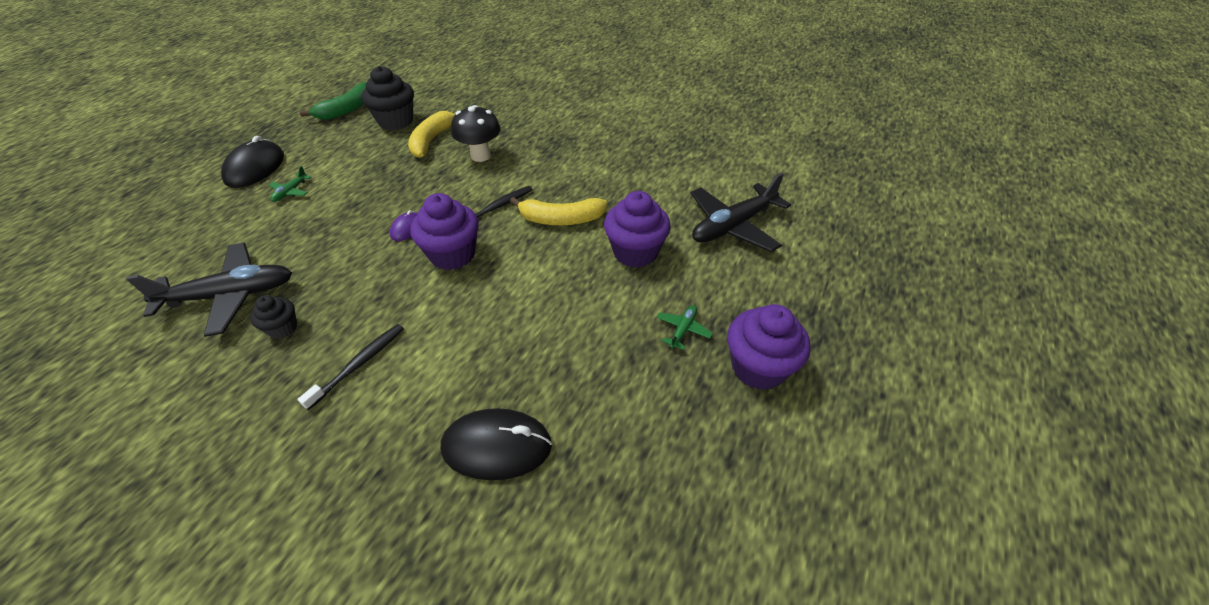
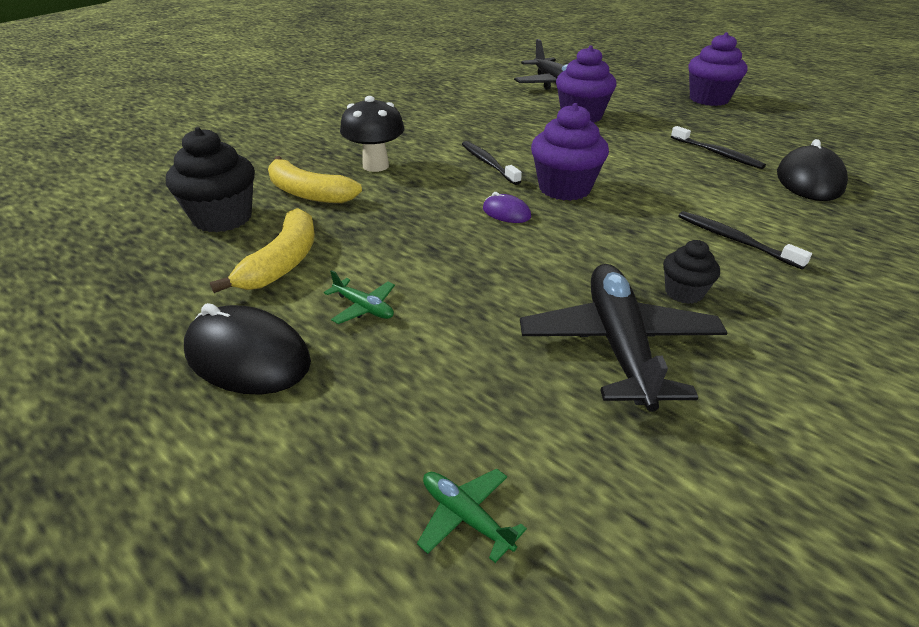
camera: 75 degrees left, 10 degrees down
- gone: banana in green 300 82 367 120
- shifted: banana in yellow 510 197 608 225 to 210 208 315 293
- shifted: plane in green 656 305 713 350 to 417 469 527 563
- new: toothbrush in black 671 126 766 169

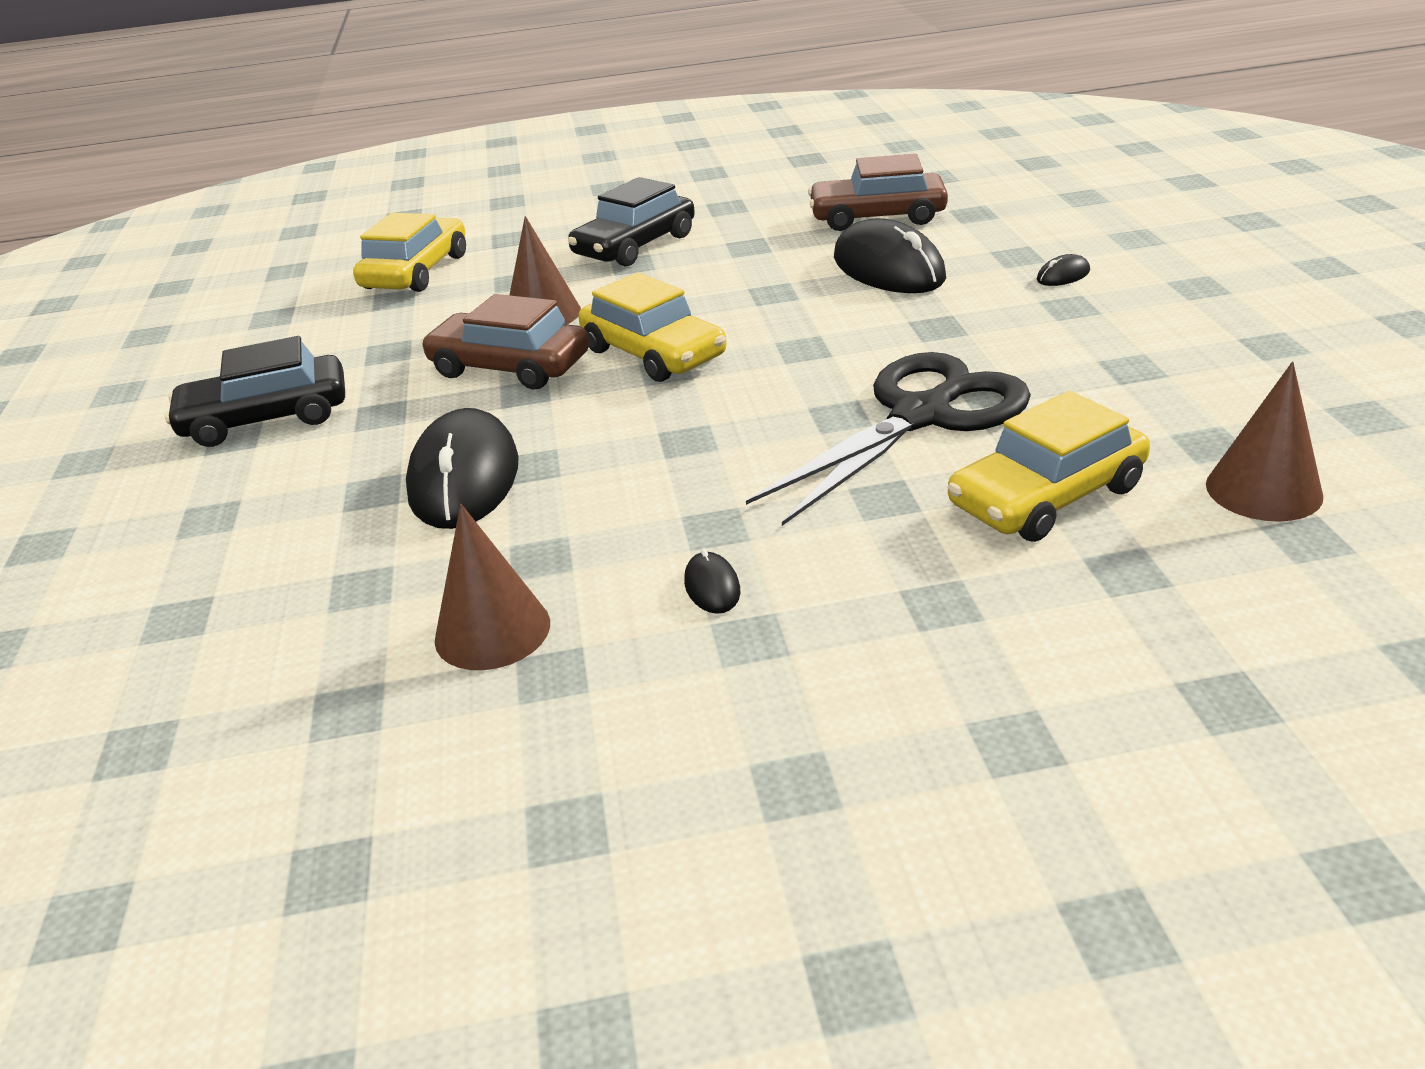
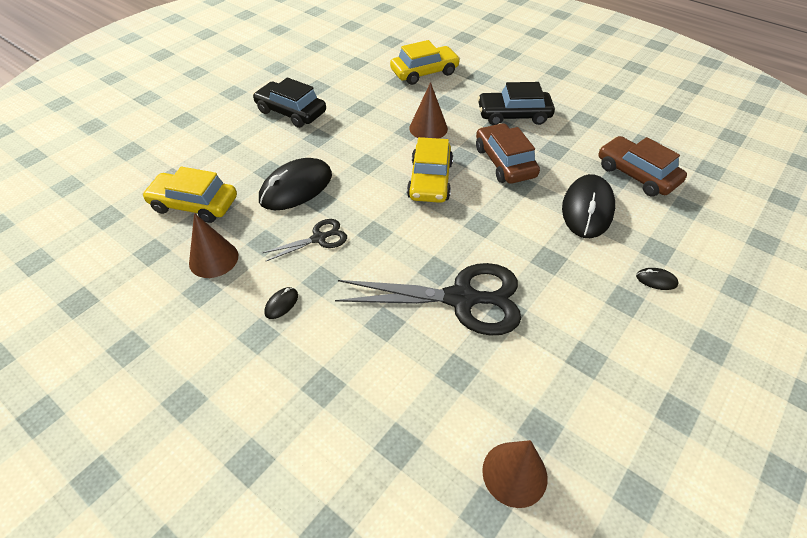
camera: 45 degrees right, 15 degrees up
- shifted: car in brown 421 294 589 390 to 476 123 540 184
- shifted: car in yellow 948 391 1150 542 to 142 167 237 223
- new: scissors in black 262 219 347 261

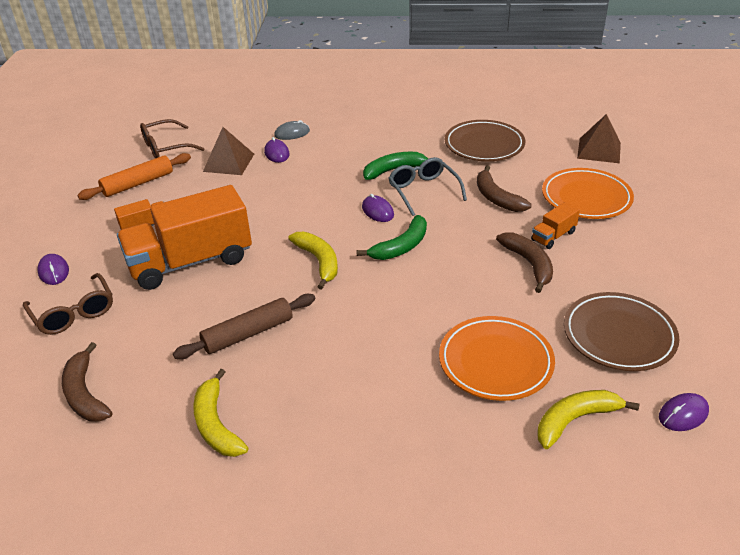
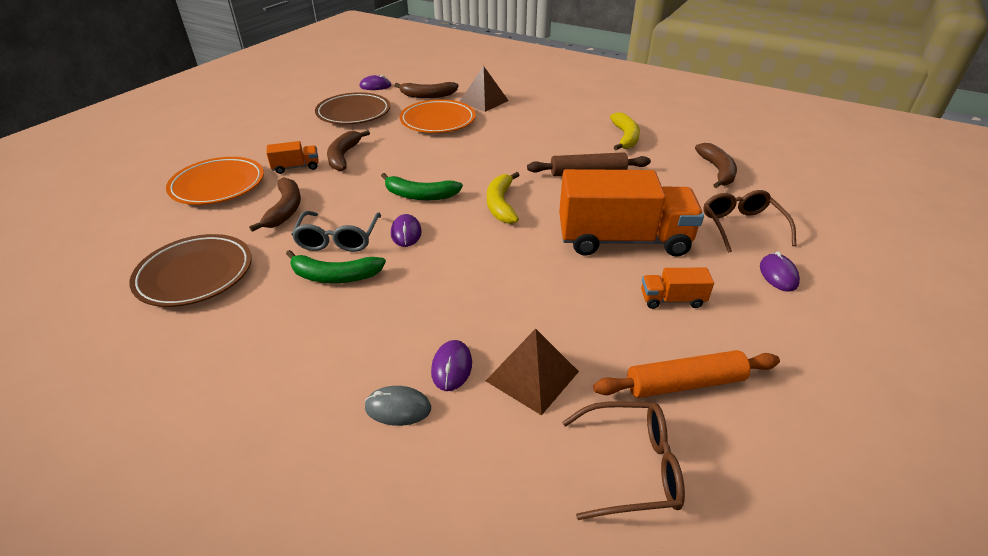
camera: 155 degrees left, 0 degrees up
- shifted: pyramid in brown 577 114 621 163 to 459 66 509 112
- rotated: banana in green 357 215 427 260 = 381 173 463 201 150 degrees counterclockwise
- repainted: banana in yellow 537 390 639 449 to banana in brown 394 82 458 98

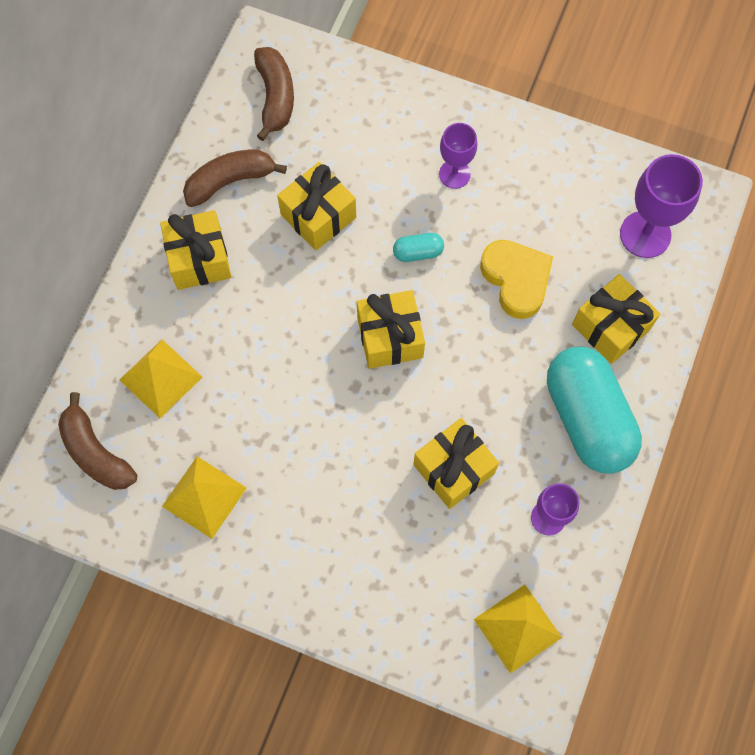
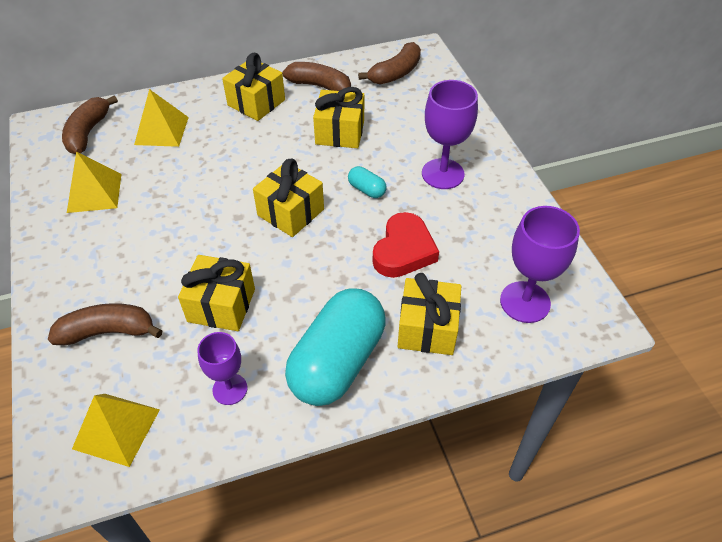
camera: 50 degrees right, 20 degrees down
- scaled: goblet in purple 439 123 477 189 = 422 80 478 189 x1.58
- repainted: heart in yellow 480 240 553 319 to heart in red 373 212 439 278
- new: banana in brown 48 303 162 345

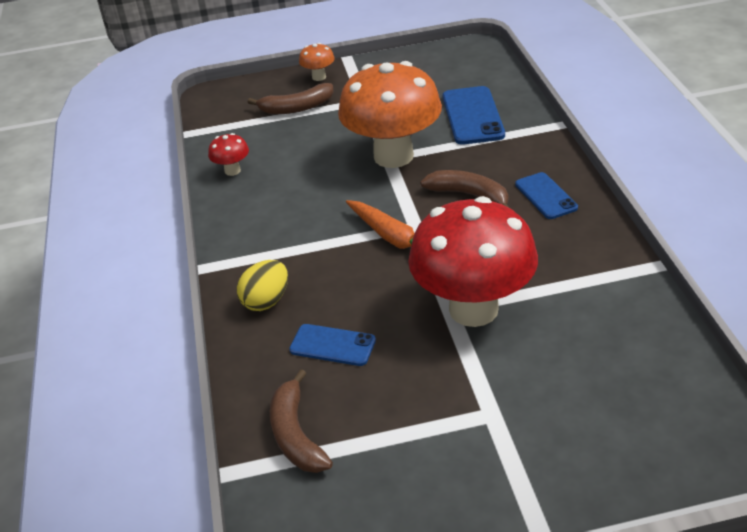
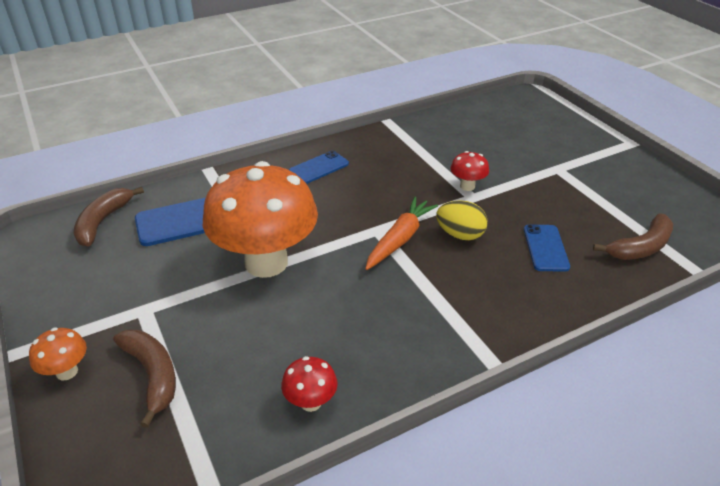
camera: 110 degrees left, 0 degrees up
- shifted: banana in brown 420 170 509 208 to 74 187 144 246
- scaled: mushroom in red 408 196 538 327 = 451 151 489 191 x0.41
- shifted: egg in yellow 237 260 288 311 to 436 200 488 240

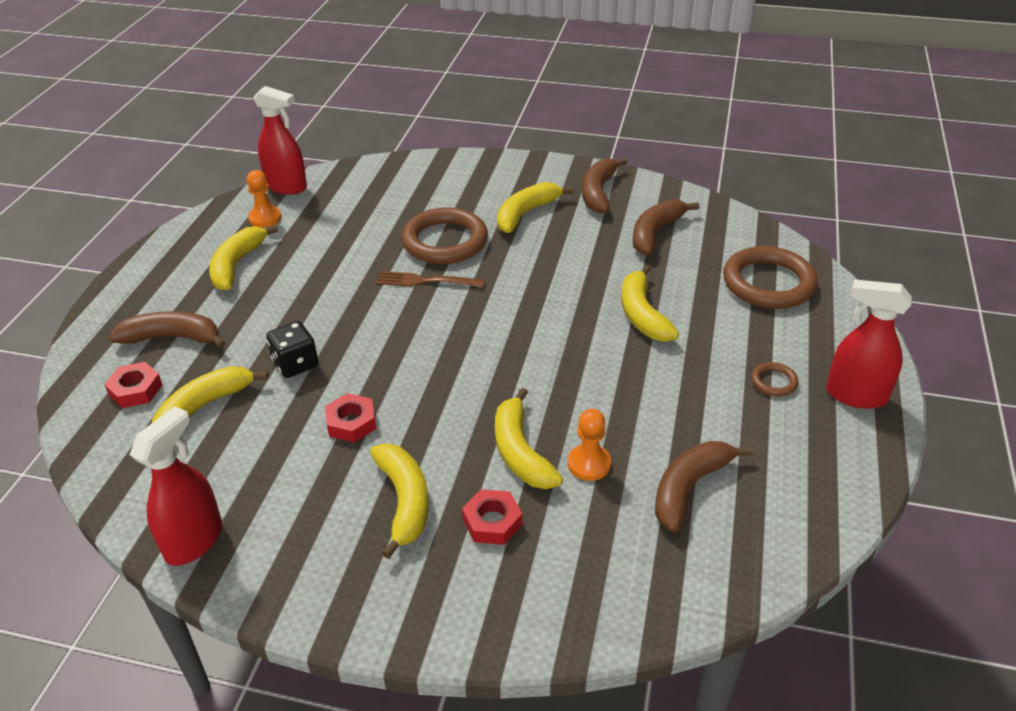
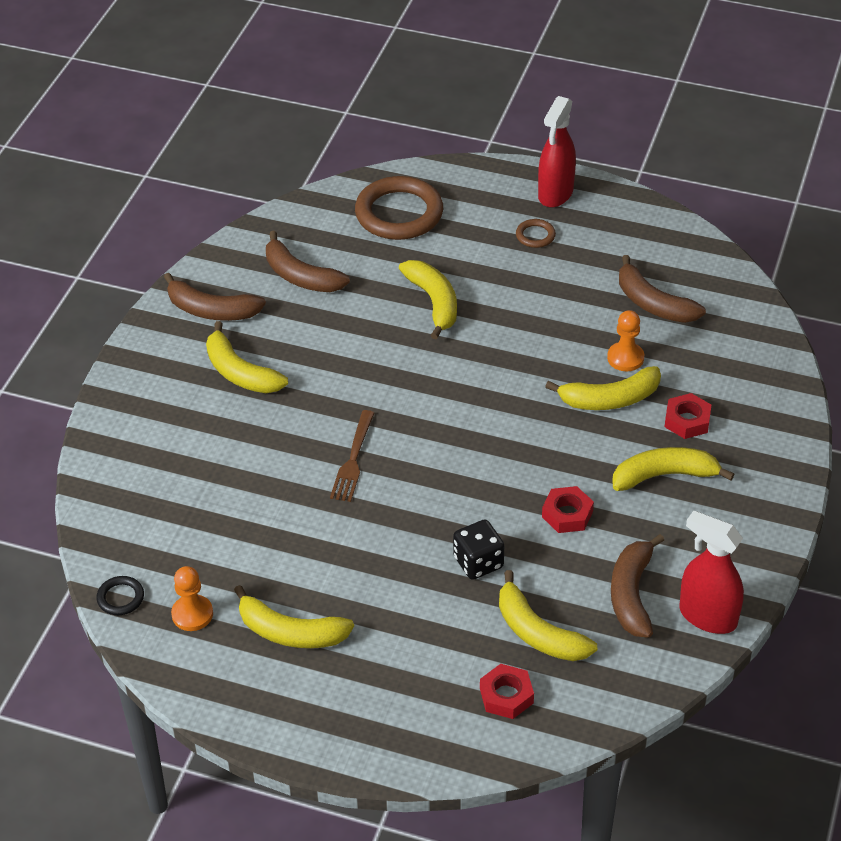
camera: 85 degrees left, 5 degrees up
- swapped: spray bottle in red 253 86 307 195 to ring in black 97 576 144 615
- gone: ring in brown 401 207 488 264
- rotated: banana in yellow 621 265 679 342 = 399 260 457 339 105 degrees counterclockwise
- shifted: banana in brown 109 311 225 348 to 611 534 664 638

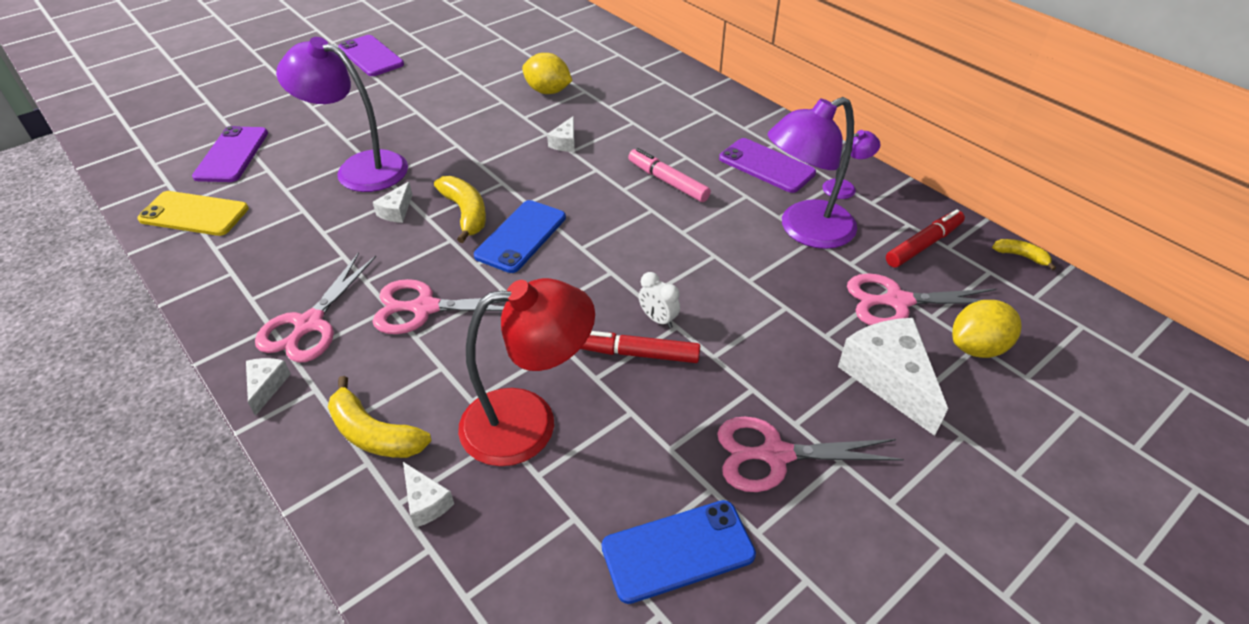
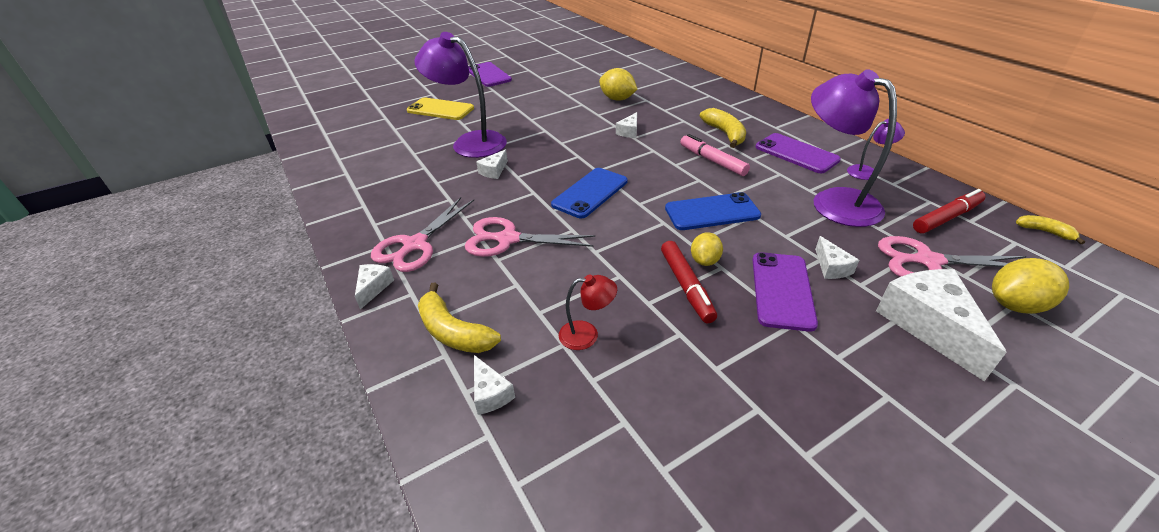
camera: 10 degrees right, 5 degrees down
- rotated: lamp in purple 768 97 857 249 = 811 69 897 227 75 degrees clockwise
- shifted: phone in purple 192 126 268 182 to 753 252 818 332
- shifted: banana in yellow 434 176 486 243 to 700 108 746 148
- shifted: phone in yellow 137 191 249 236 to 407 98 474 120
- swapped: clock in white 639 272 680 328 to lemon in yellow 691 232 723 266
- scaled: lamp in red 458 278 595 466 = 559 274 617 350 x0.46
- rotated: marker in red 580 331 700 363 = 661 241 717 323 120 degrees counterclockwise
- gone: scissors in pink 717 417 904 492
- shifted: phone in blue 602 500 756 604 to 665 192 761 230
- new: cheese in white 815 236 859 279

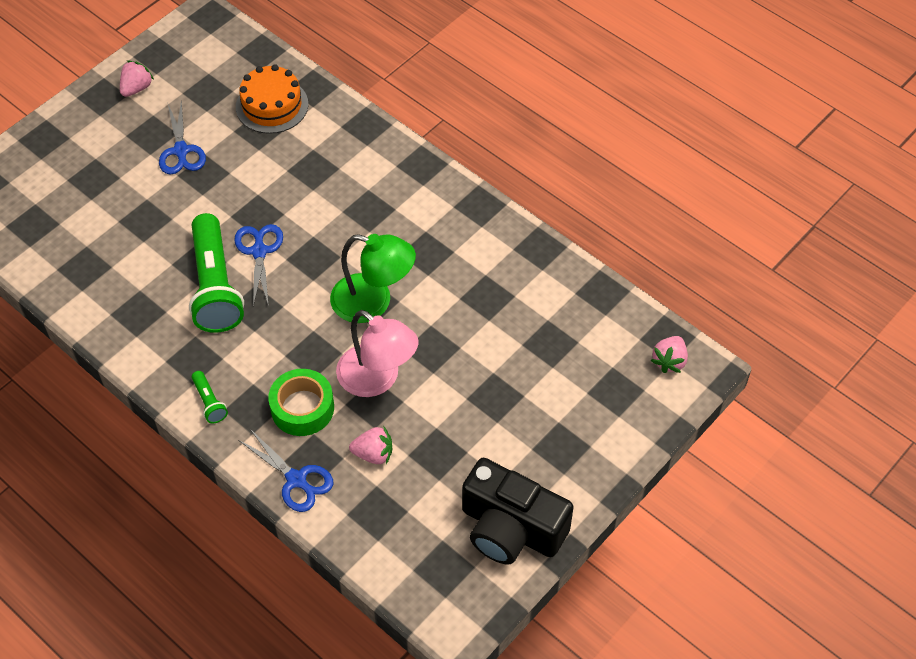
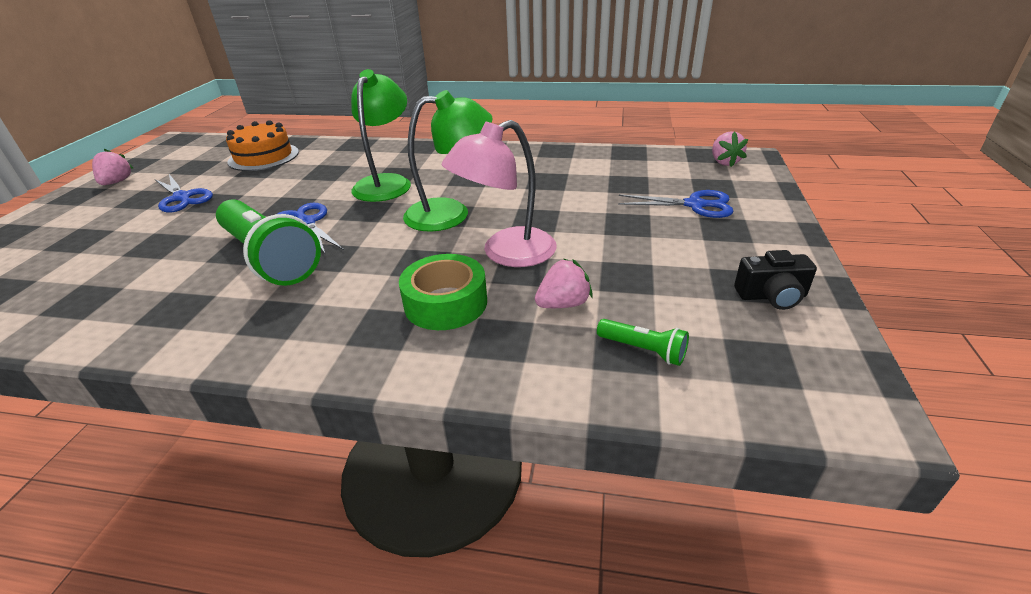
camera: 30 degrees left, 20 degrees down
- rotated: lamp in pink 336 310 419 397 = 441 120 557 267 135 degrees clockwise
- shifted: flashlight in green 192 371 228 423 to 597 319 689 366
- shifted: scissors in blue 238 429 333 512 to 618 190 734 218
- scaled: camera in black 462 458 574 565 = 734 250 817 310 x0.49
- new: lamp in green 351 69 411 202

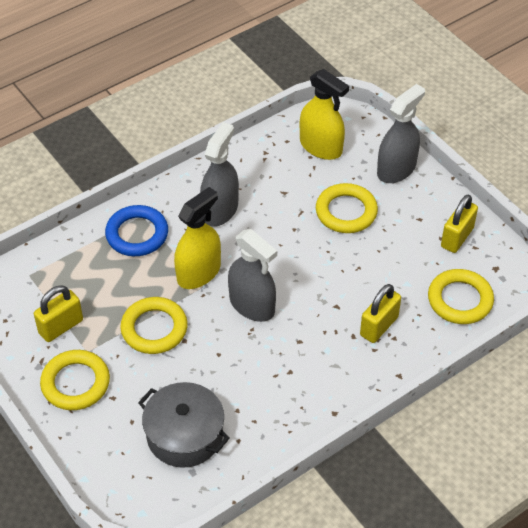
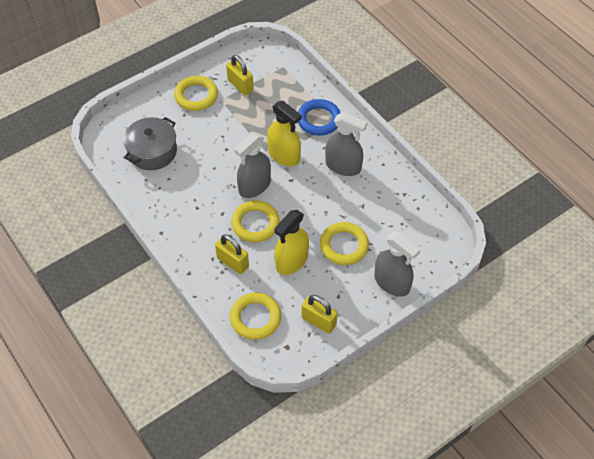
camera: 90 degrees right, 5 degrees up
- shifted: spray bottle in yellow 300 69 349 160 to 274 210 309 275
- shifted: ring in yellow 120 297 188 354 to 231 201 279 242

